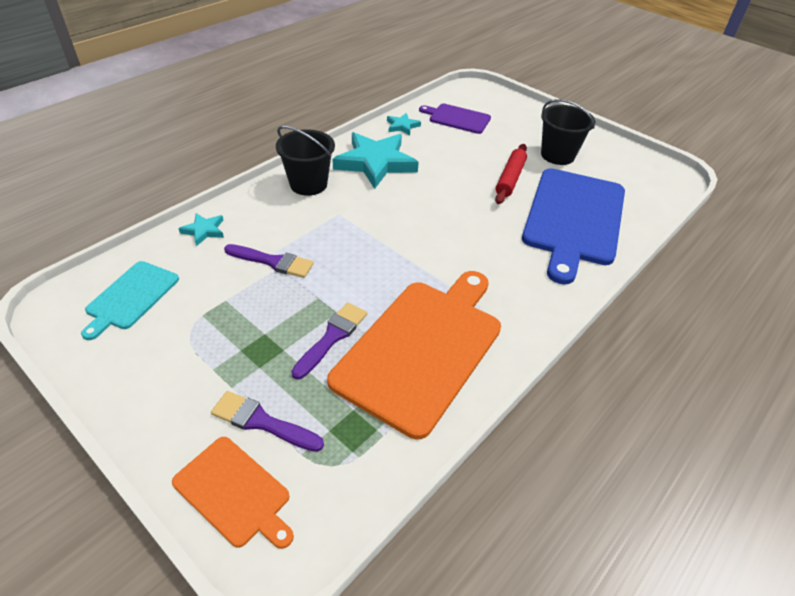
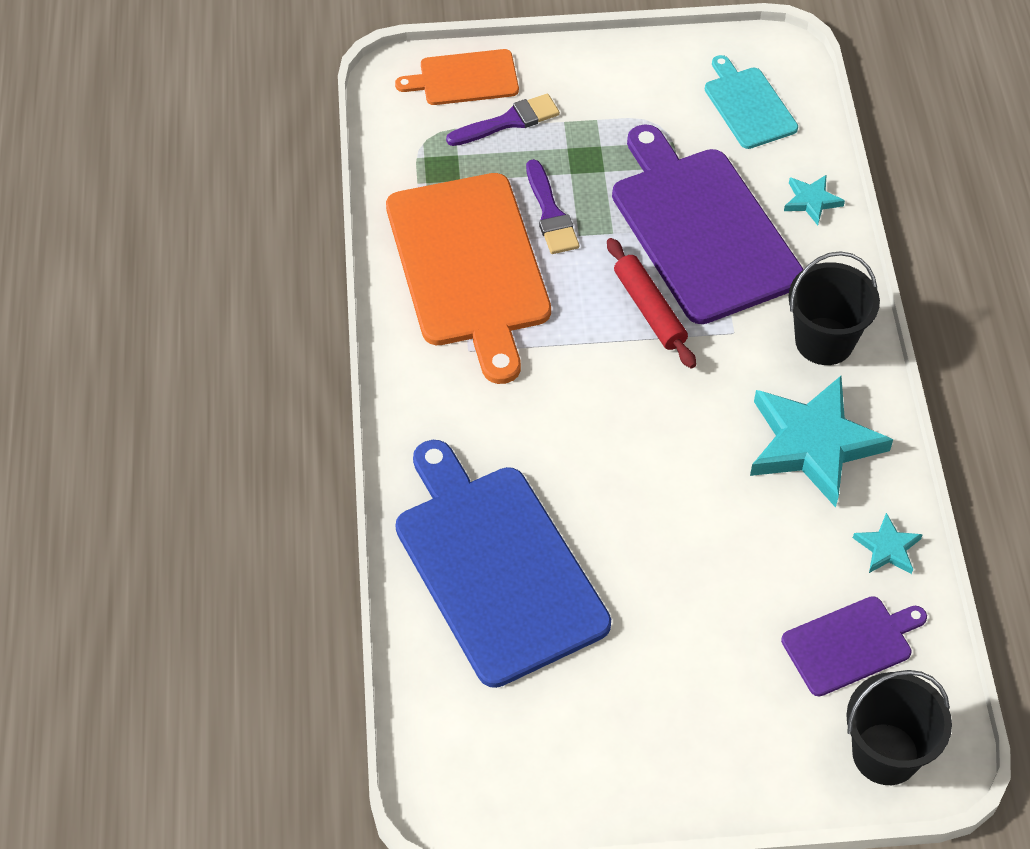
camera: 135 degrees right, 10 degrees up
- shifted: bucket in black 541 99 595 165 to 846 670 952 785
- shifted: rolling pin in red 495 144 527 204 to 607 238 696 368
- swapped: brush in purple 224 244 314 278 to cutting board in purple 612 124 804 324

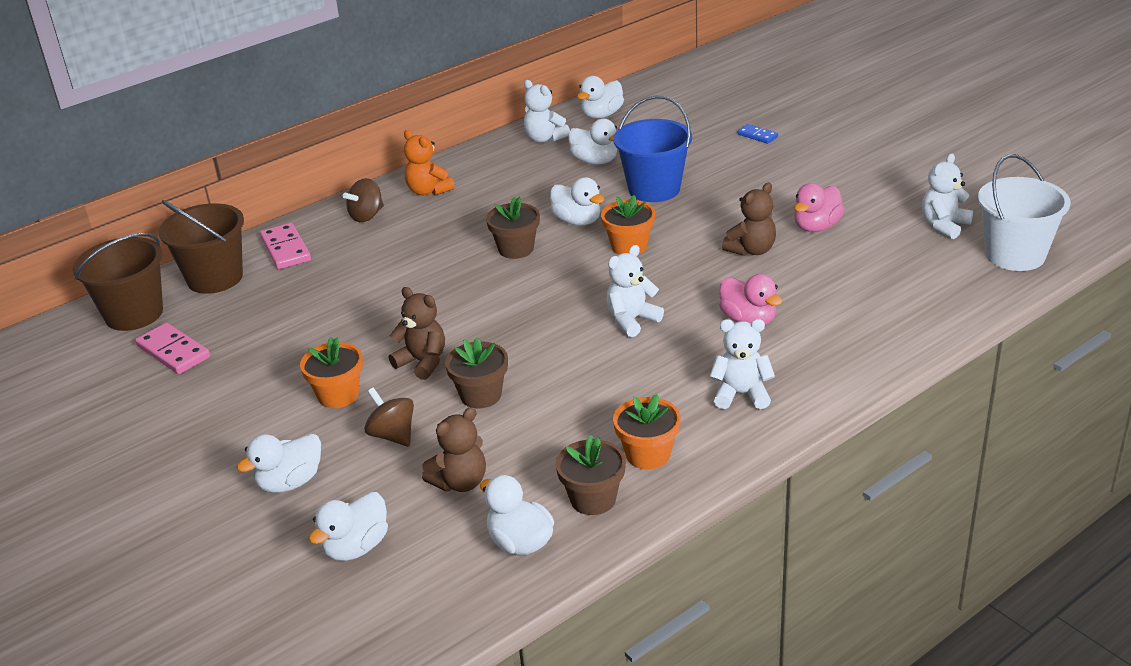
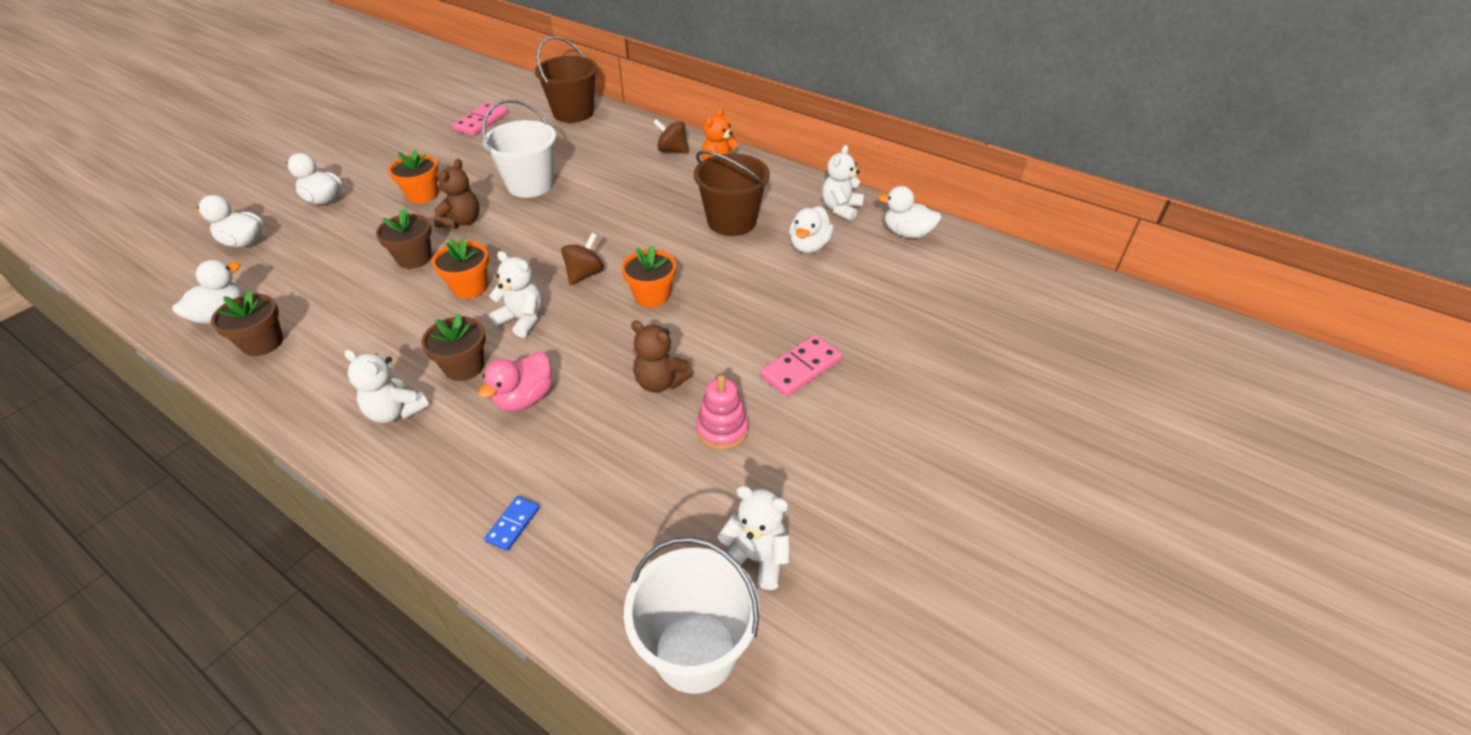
camera: 70 degrees right, 10 degrees up
- gone: bucket in blue 613 96 692 202
- shifted: domino in blue 738 124 778 144 to 484 496 540 551
- gone: duck in white 550 177 605 226
- swapped: duck in pink 794 183 845 232 to stacking toy in pink 696 375 748 450
- shifted: flower pot in brown 486 197 540 259 to 421 313 486 381
- shifted: domino in pink 260 223 311 269 to 760 335 842 397
- shifted: bucket in brown 73 233 163 331 to 694 151 770 236
- rotated: teddy bear in white 710 319 775 409 = 345 349 429 423 135 degrees clockwise
- shifted: spinning top in brown 364 387 414 447 to 561 233 604 285
- shifted: flower pot in orange 613 394 681 469 to 432 237 489 299
- gone: teddy bear in brown 422 407 486 492
- new: bucket in white 482 99 556 198

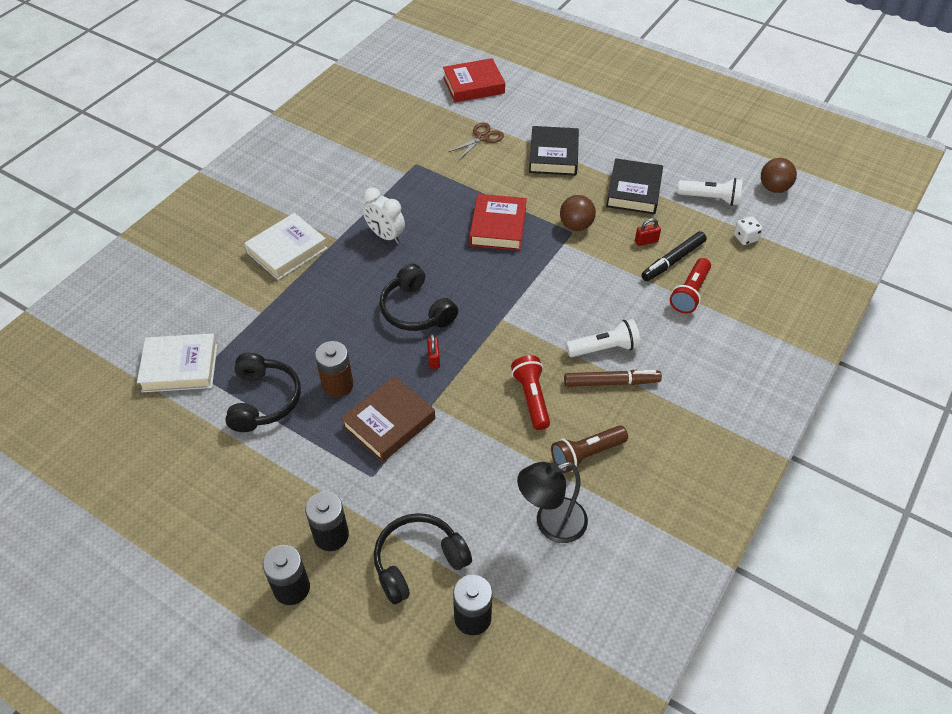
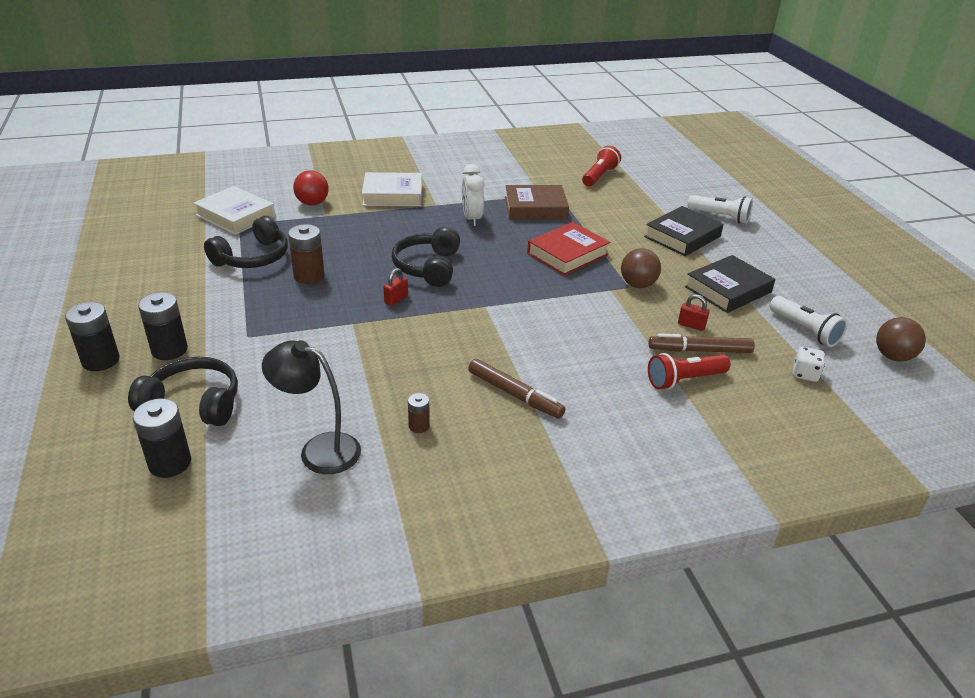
camera: 40 degrees right, 15 degrees down
- gone: book in red 443 58 505 102
- gone: scissors in brown 449 122 504 160
- repainted: marker in black 641 231 707 281 to marker in brown 649 334 755 353
- shifted: flashlight in white 566 319 640 357 to 688 195 753 224
- shifted: flashlight in red 511 355 550 430 to 582 146 621 186
- shifted: book in brown 341 376 435 463 to 505 185 569 220
- swapped: flashlight in brown 551 425 628 473 to battery in brown 408 393 430 433
- new: ball in red 293 170 329 206

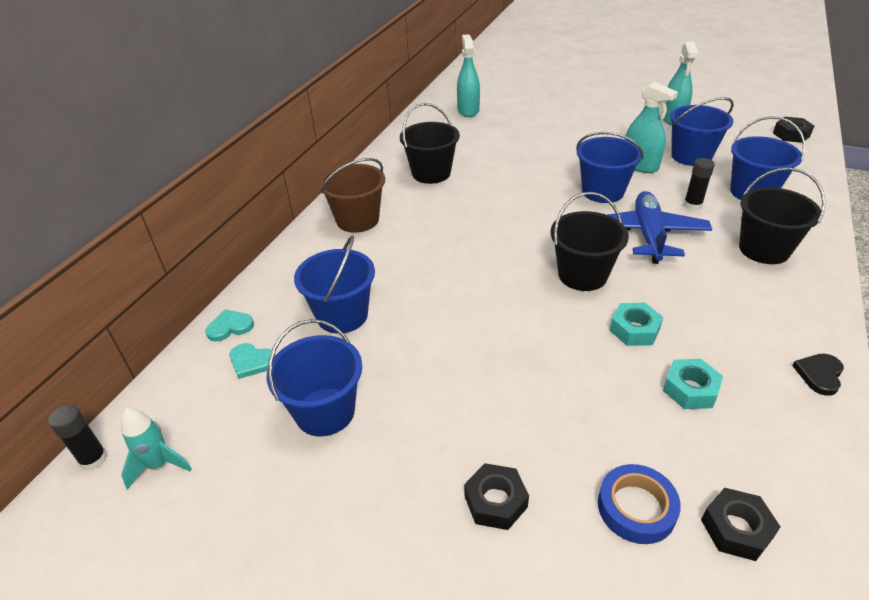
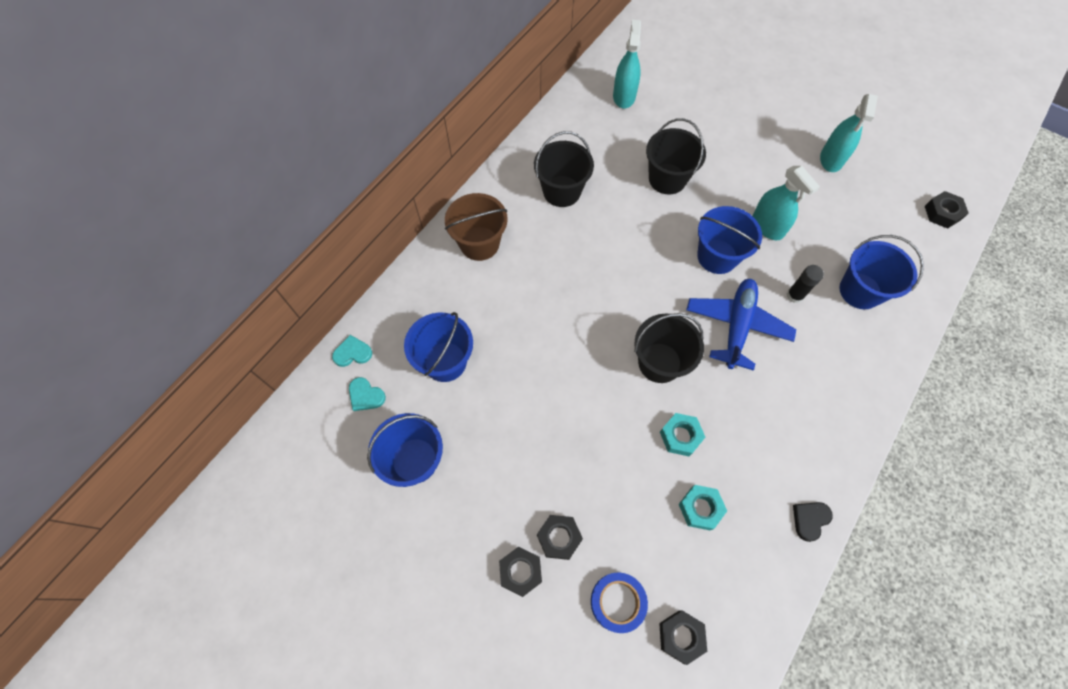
camera: 10 degrees right, 25 degrees up
- gone: bucket in blue 670 97 734 166
- shifted: bucket in black 739 168 826 264 to 646 118 706 194
- gone: glue stick in black 48 405 107 471
- gone: rocket in turquoise 121 408 192 490
- new: nut in black 537 515 583 560

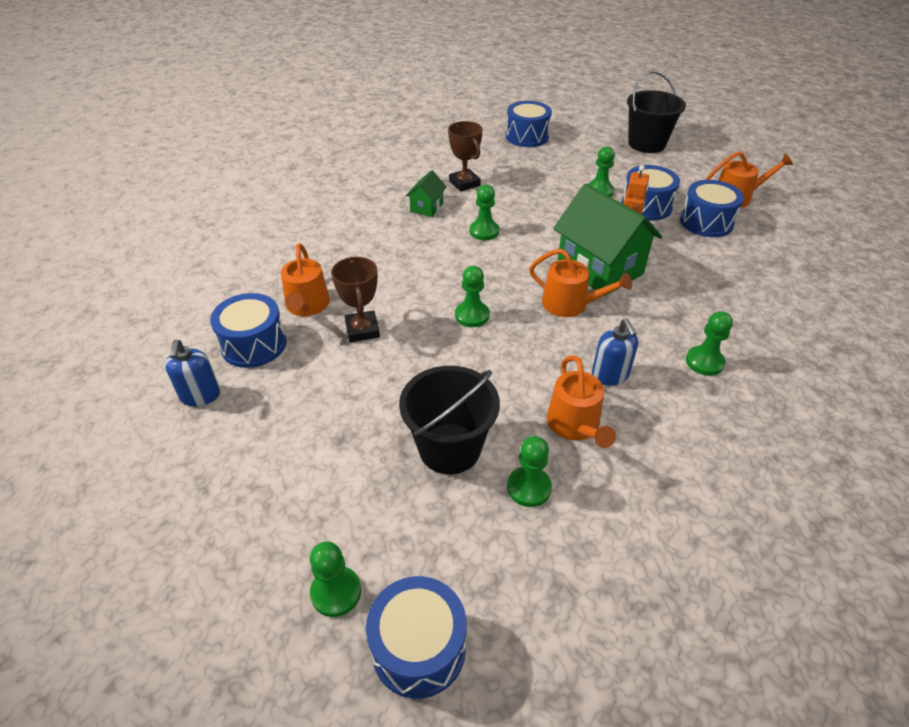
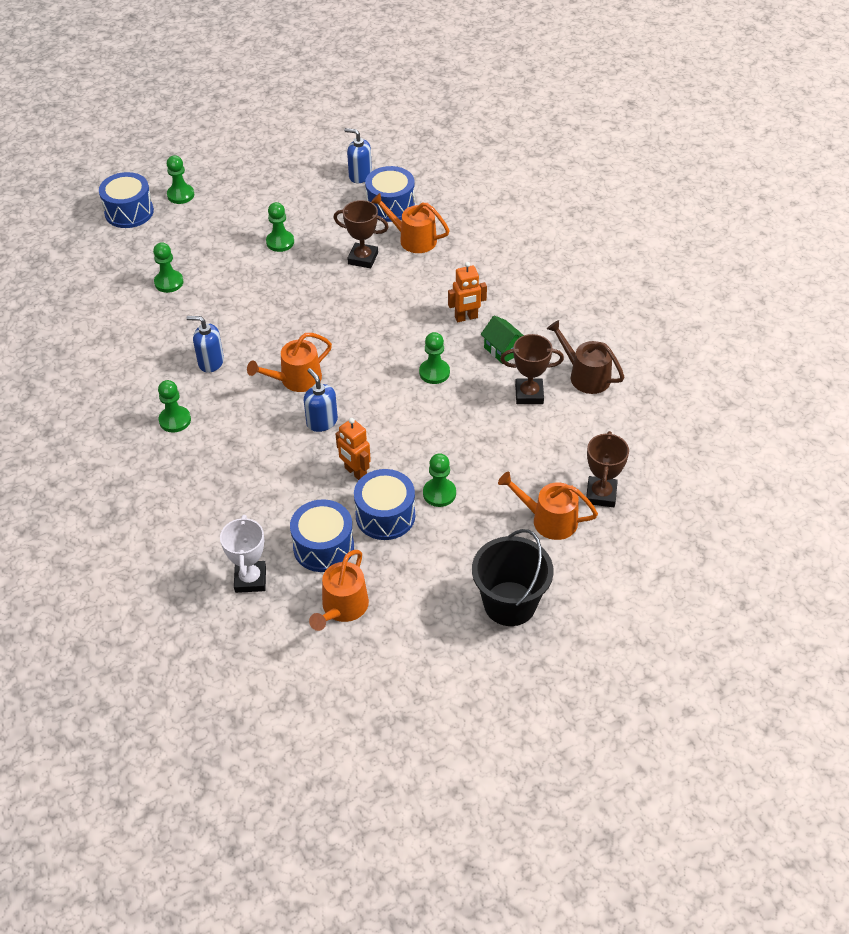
camera: 120 degrees right, 5 degrees up
- swapped: drum in blue 506 101 552 147 to trophy in brown 586 431 629 507
- swapped: house in green 553 184 662 296 to soap dispenser in blue 304 368 338 432
- shifted: pawn in green 455 266 489 327 to 266 202 294 252
- shifted: watering can in orange 547 355 616 448 to 498 472 598 540
- gone: bucket in black 399 366 500 474
- new: robot in orange 448 262 487 322
- new: watering can in brown 547 320 624 394
- new: trophy in white 220 515 266 593

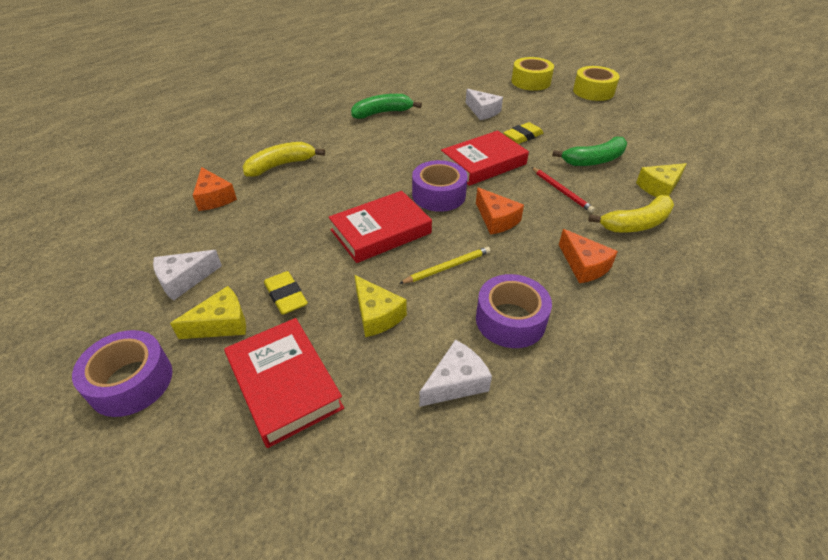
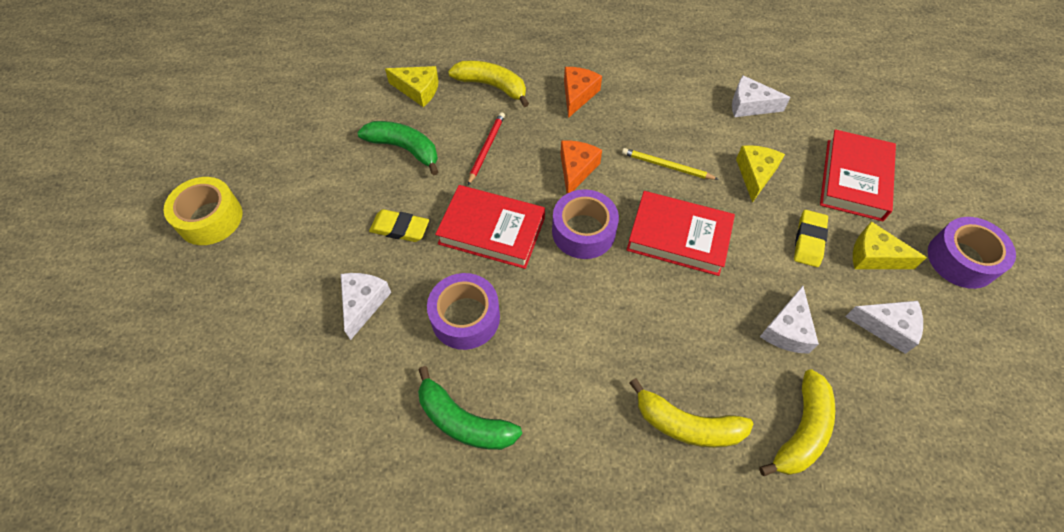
camera: 130 degrees left, 15 degrees up
- gone: tape in yellow 512 57 554 91
- swapped: cheese in orange 193 167 237 211 to banana in yellow 759 369 835 476
- shifted: tape in purple 476 274 552 348 to 427 273 500 350
- new: cheese in white 760 286 819 354

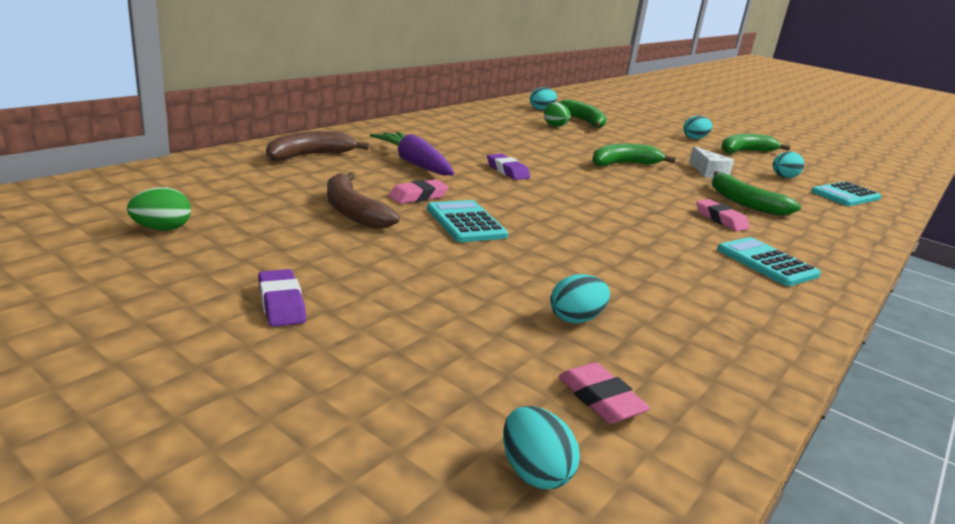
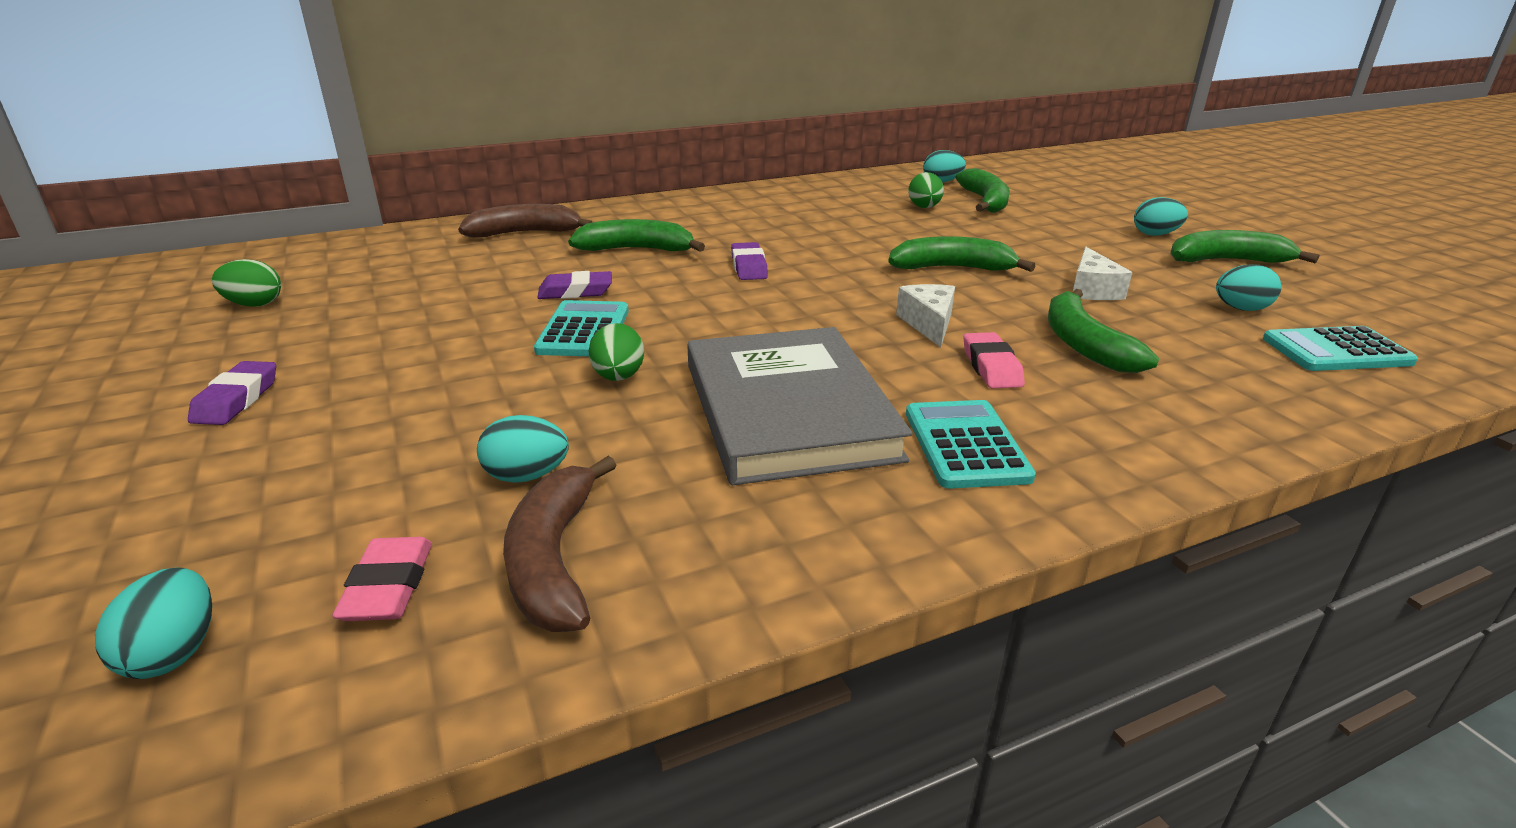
camera: 30 degrees right, 5 degrees up
- swapped: carrot in purple 370 132 454 176 to banana in green 568 219 705 252
- shifted: banana in brown 327 172 400 229 to 503 456 616 632
- repainted: eraser in pink 388 179 449 204 to eraser in purple 537 271 612 299
- new: cheese in white 896 284 955 348
- new: egg in green 588 323 644 381
- new: book in grey 687 327 913 485

